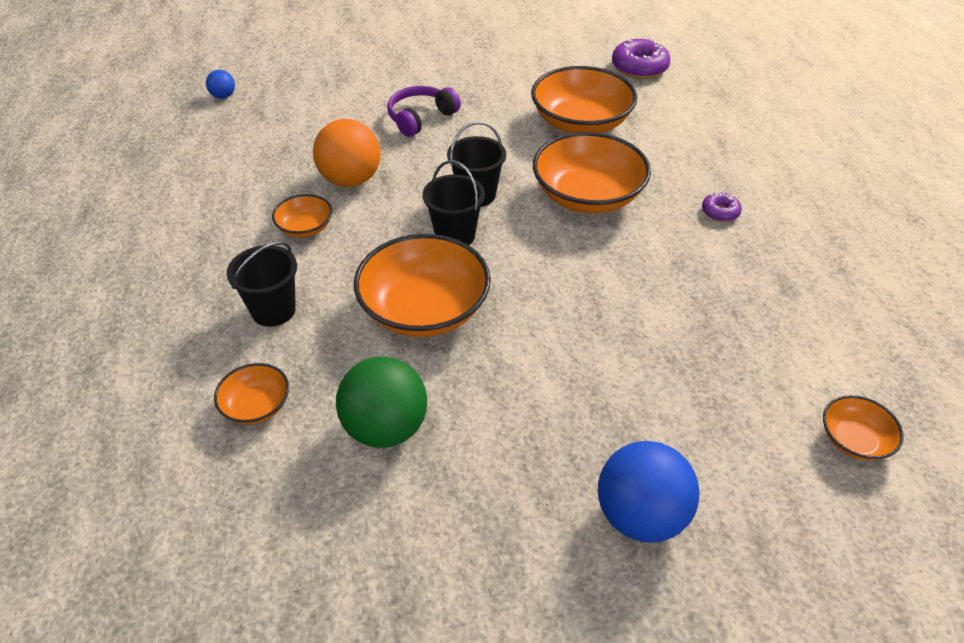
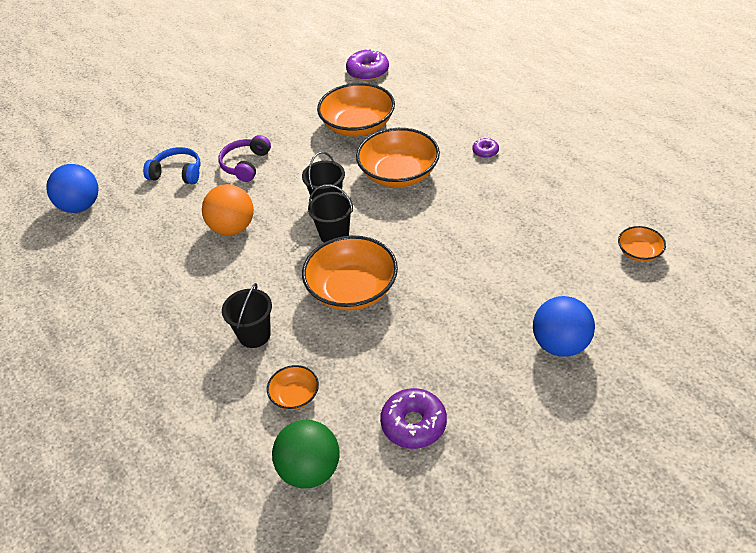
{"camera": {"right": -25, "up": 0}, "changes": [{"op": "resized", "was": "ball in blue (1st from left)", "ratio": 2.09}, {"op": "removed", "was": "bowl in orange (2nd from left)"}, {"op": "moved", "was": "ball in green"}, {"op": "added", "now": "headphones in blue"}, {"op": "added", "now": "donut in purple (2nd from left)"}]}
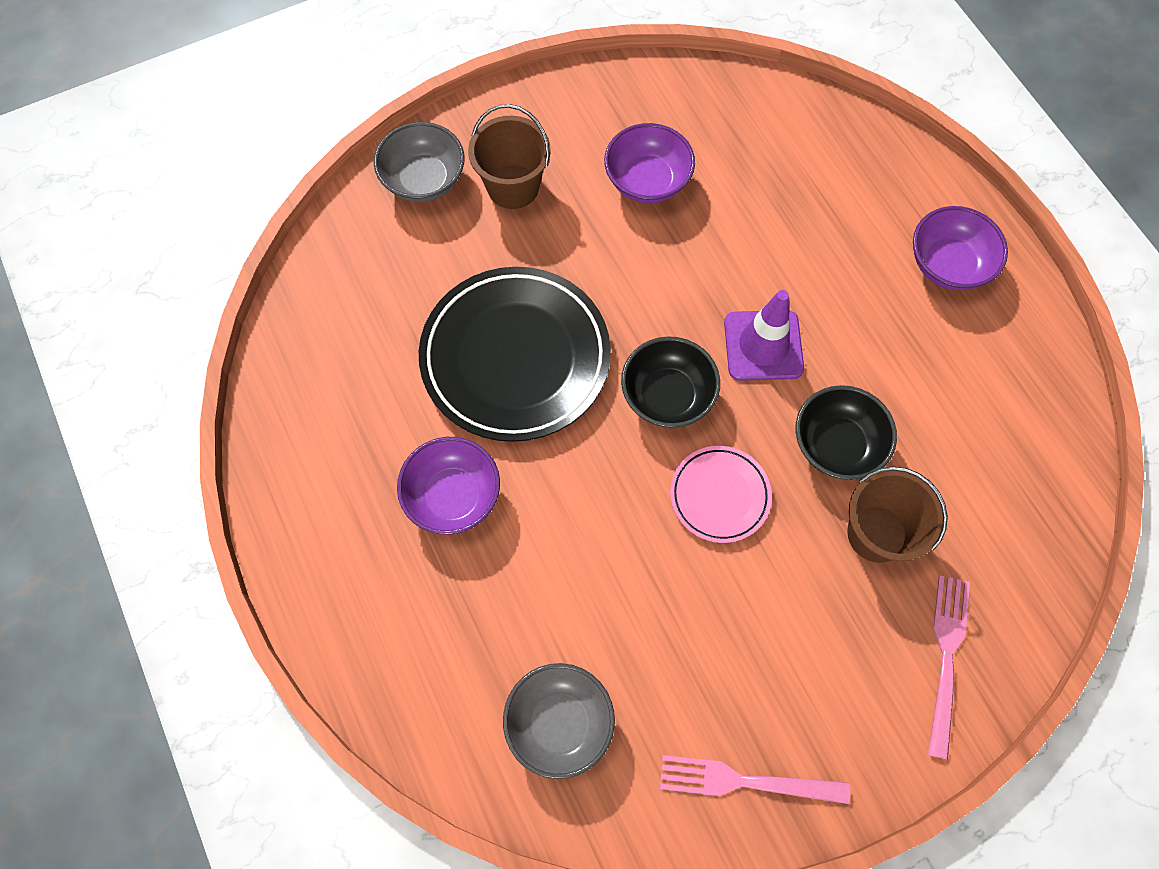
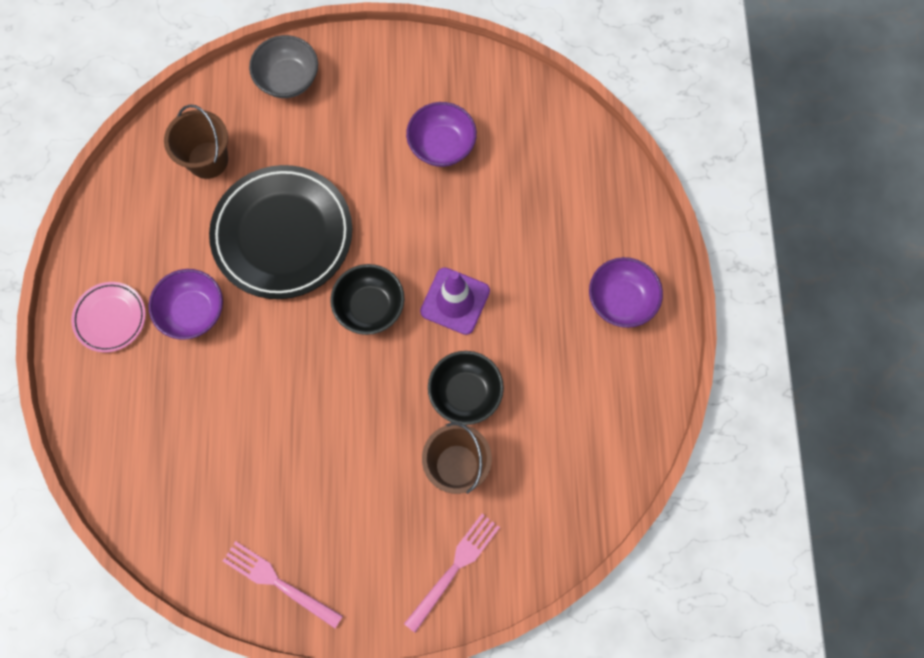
{"camera": {"right": 25, "up": 5}, "changes": [{"op": "moved", "was": "bucket in brown (1st from left)"}, {"op": "moved", "was": "plate in pink"}, {"op": "removed", "was": "bowl in grey (2nd from left)"}]}
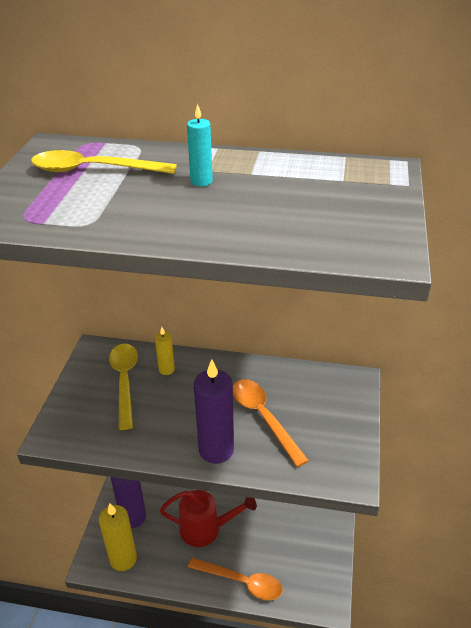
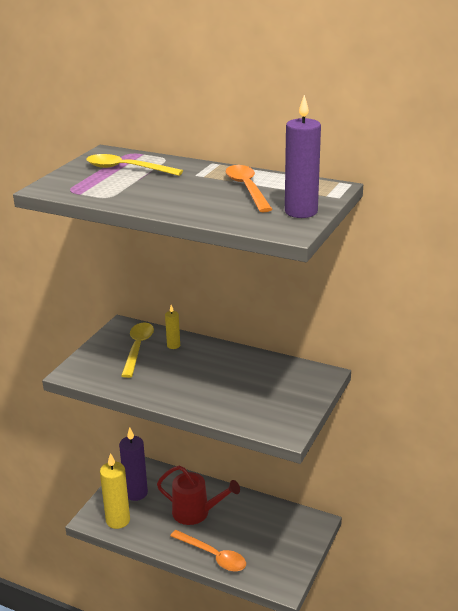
{"camera": {"right": 15, "up": -10}, "changes": [{"op": "removed", "was": "candle in turquoise"}, {"op": "moved", "was": "candle in purple (2nd from left)"}, {"op": "moved", "was": "spoon in orange (2nd from left)"}]}
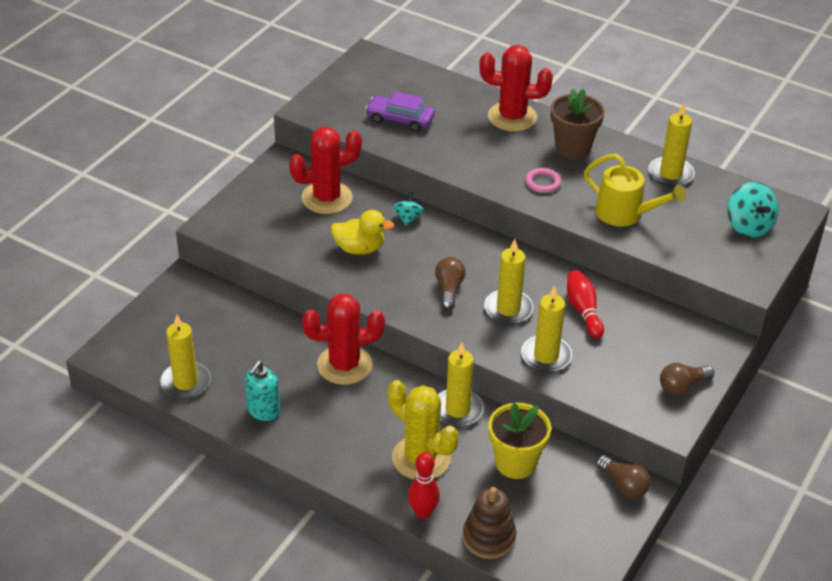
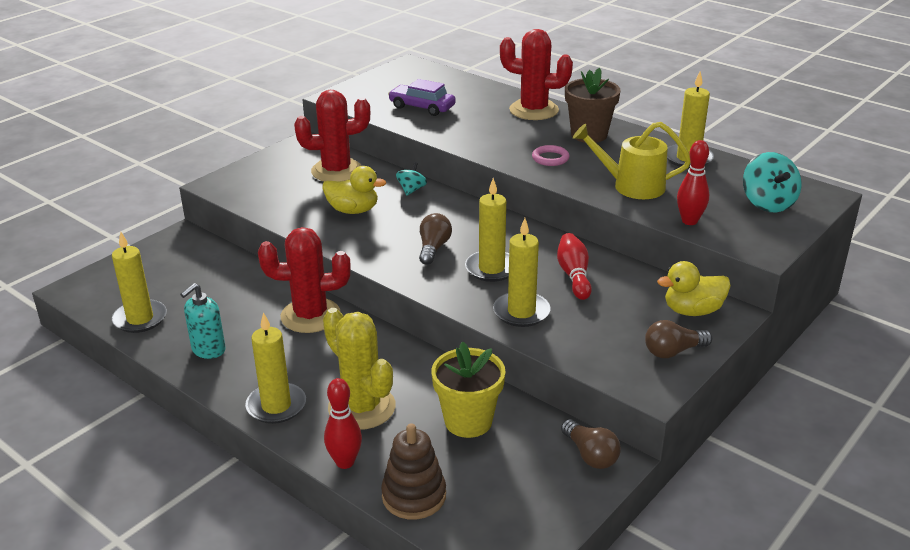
{"camera": {"right": 10, "up": -10}, "changes": [{"op": "turned", "was": "watering can in yellow", "clockwise": 150}, {"op": "moved", "was": "candle in yellow (2nd from left)"}, {"op": "added", "now": "bowling pin in red (3rd from left)"}, {"op": "added", "now": "duck in yellow (2nd from left)"}]}
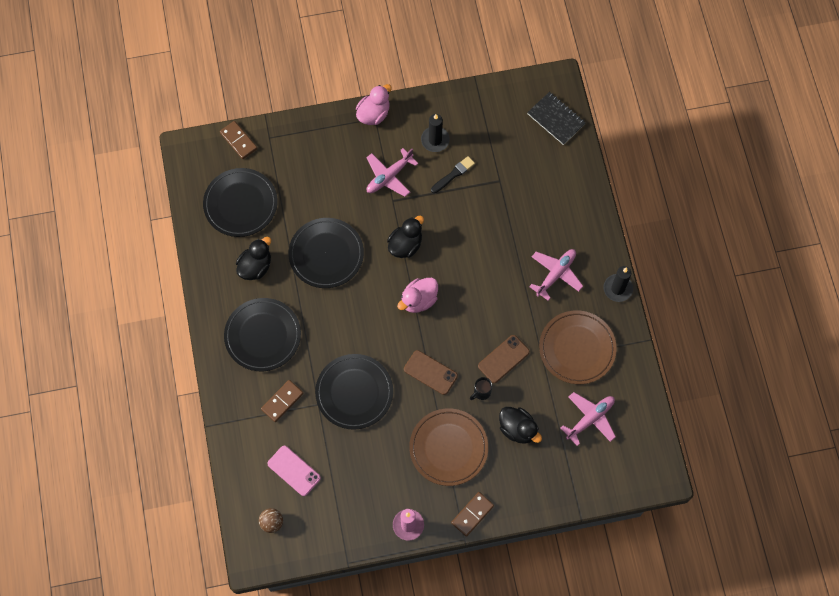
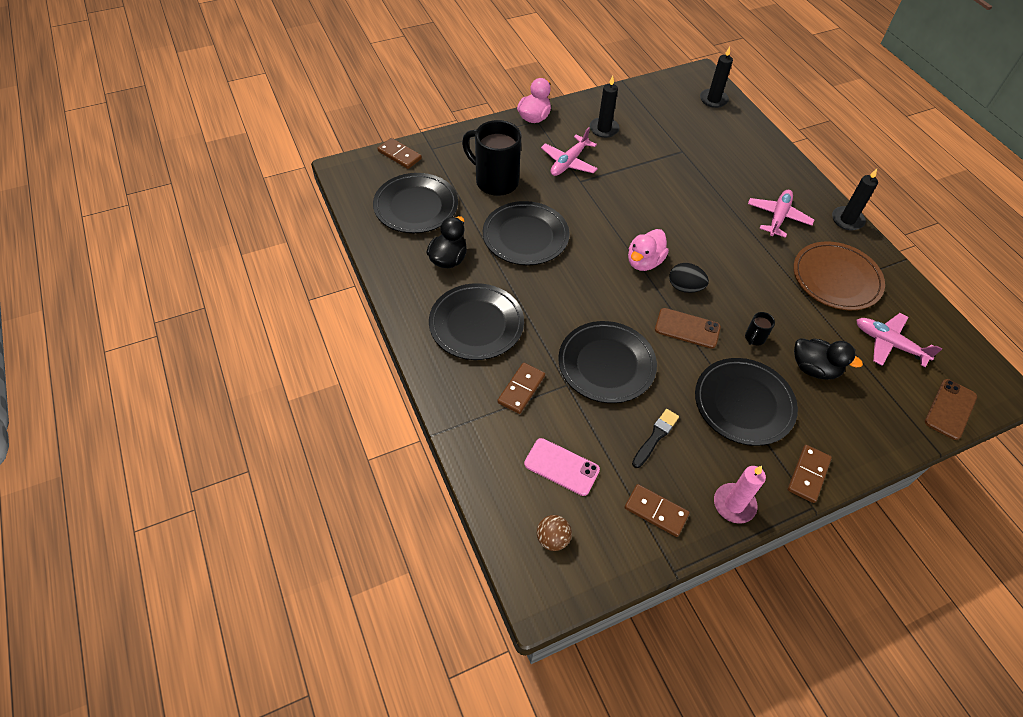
{"camera": {"right": -15, "up": -15}, "changes": [{"op": "replaced", "was": "notebook in black", "now": "candle in black (2nd from left)"}, {"op": "moved", "was": "brush in black"}, {"op": "removed", "was": "duck in black (2nd from left)"}, {"op": "moved", "was": "phone in brown (2nd from left)"}, {"op": "turned", "was": "plane in pink (3rd from left)", "clockwise": -90}, {"op": "recoloured", "was": "plate in brown (1st from left)", "now": "plate in black (5th from left)"}, {"op": "added", "now": "mug in black (1st from left)"}, {"op": "added", "now": "egg in black"}, {"op": "added", "now": "domino in brown (3rd from left)"}]}
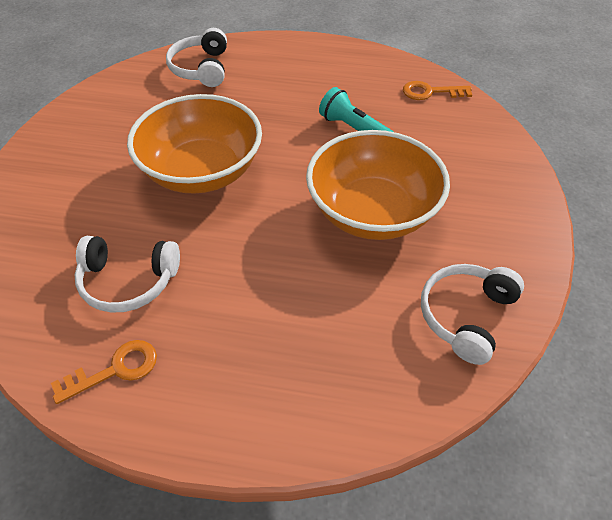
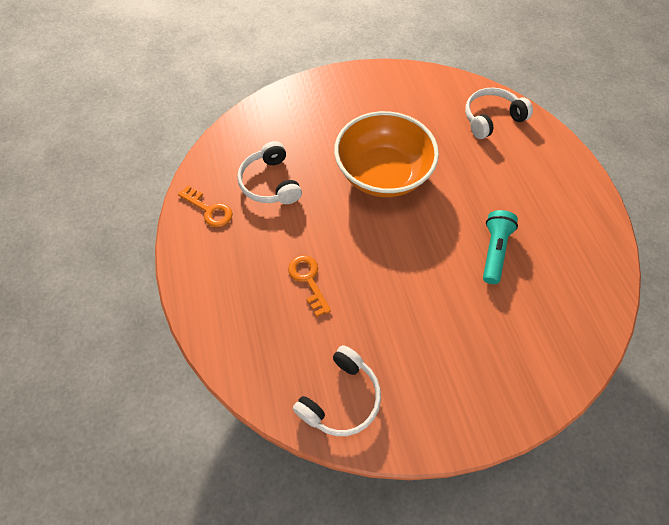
{"camera": {"right": 65, "up": 10}, "changes": [{"op": "moved", "was": "key in orange (2nd from left)"}, {"op": "removed", "was": "bowl in orange (2nd from left)"}, {"op": "turned", "was": "headphones in white (3rd from left in the first image)", "clockwise": 120}]}
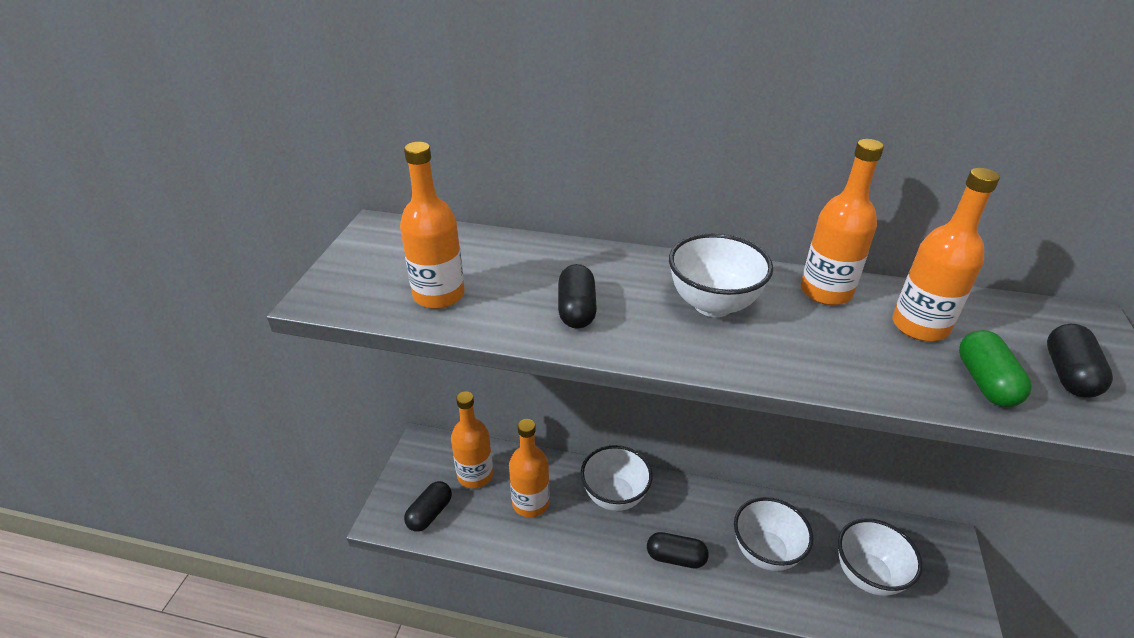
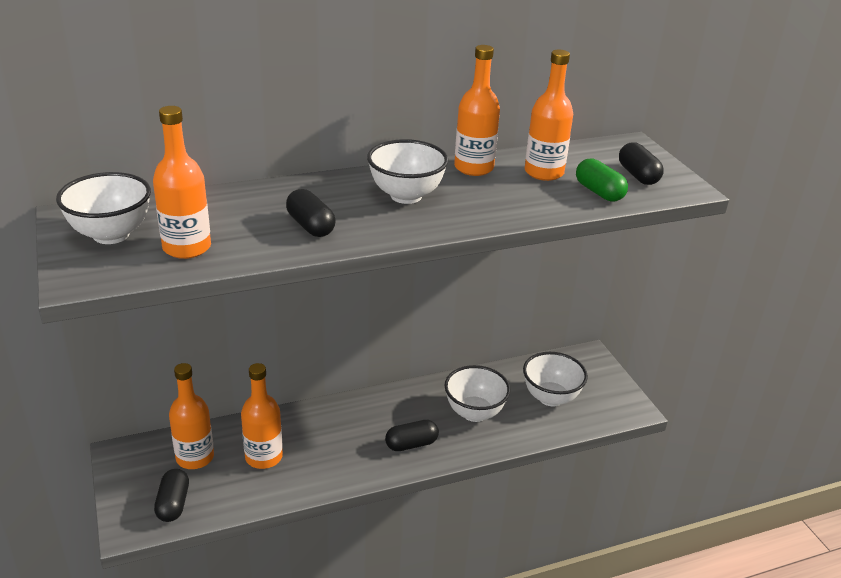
{"camera": {"right": -35, "up": -5}, "changes": [{"op": "moved", "was": "bowl in white (1st from left)"}]}
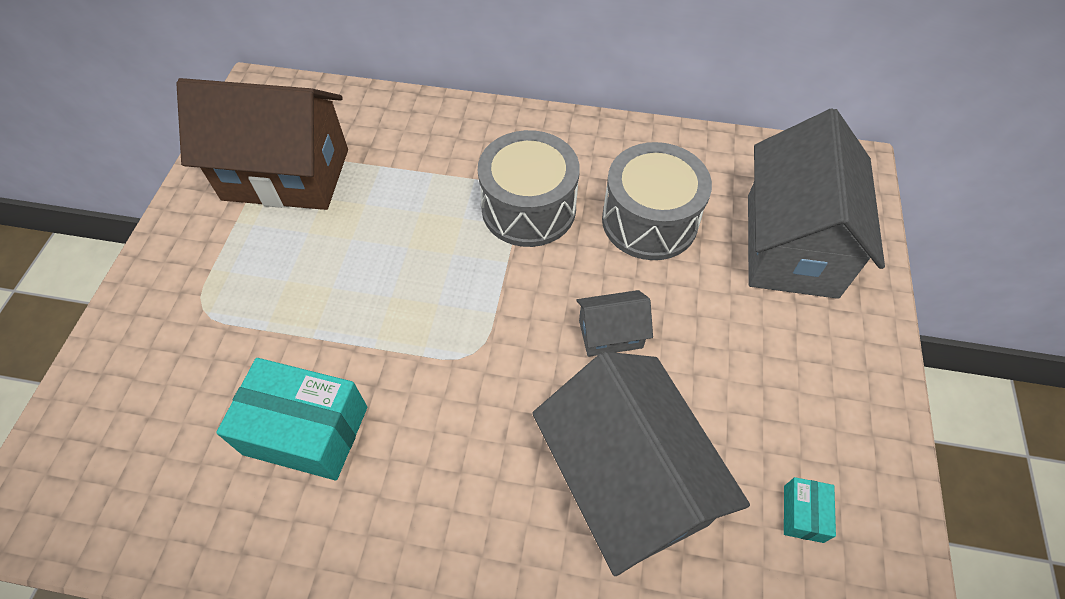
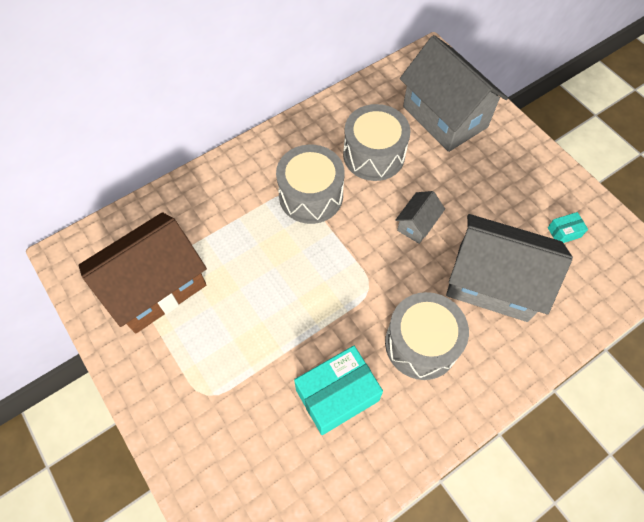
{"camera": {"right": -45, "up": 5}, "changes": [{"op": "turned", "was": "box in turquoise (2nd from left)", "clockwise": -75}, {"op": "added", "now": "drum in grey (3rd from left)"}]}
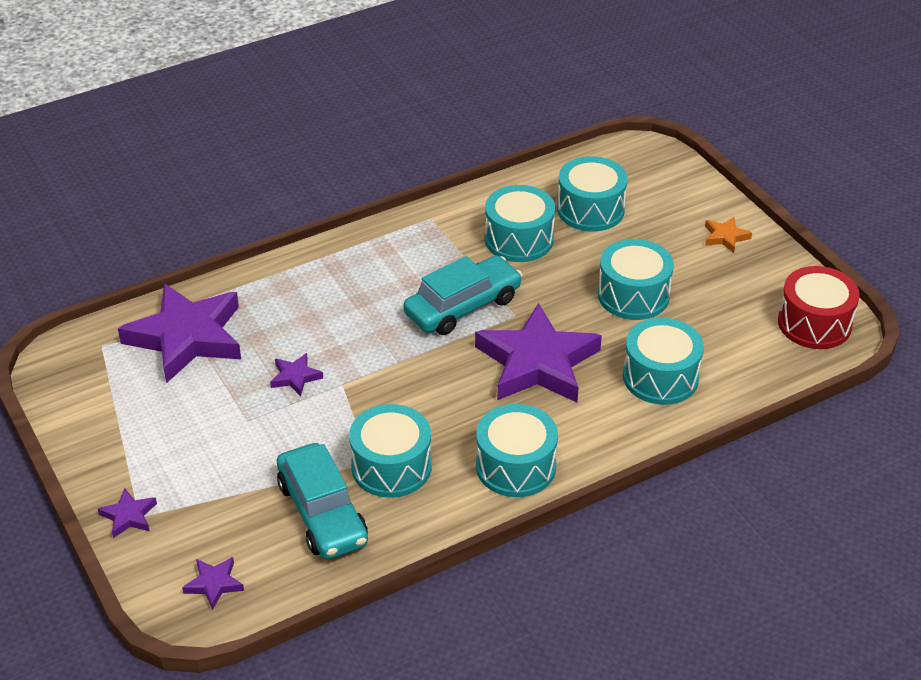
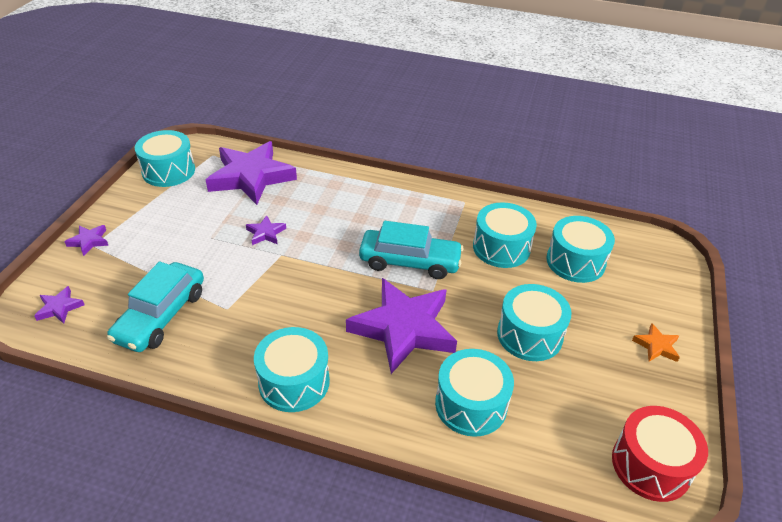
{"camera": {"right": 45, "up": 0}, "changes": [{"op": "moved", "was": "drum in turquoise (1st from left)"}]}
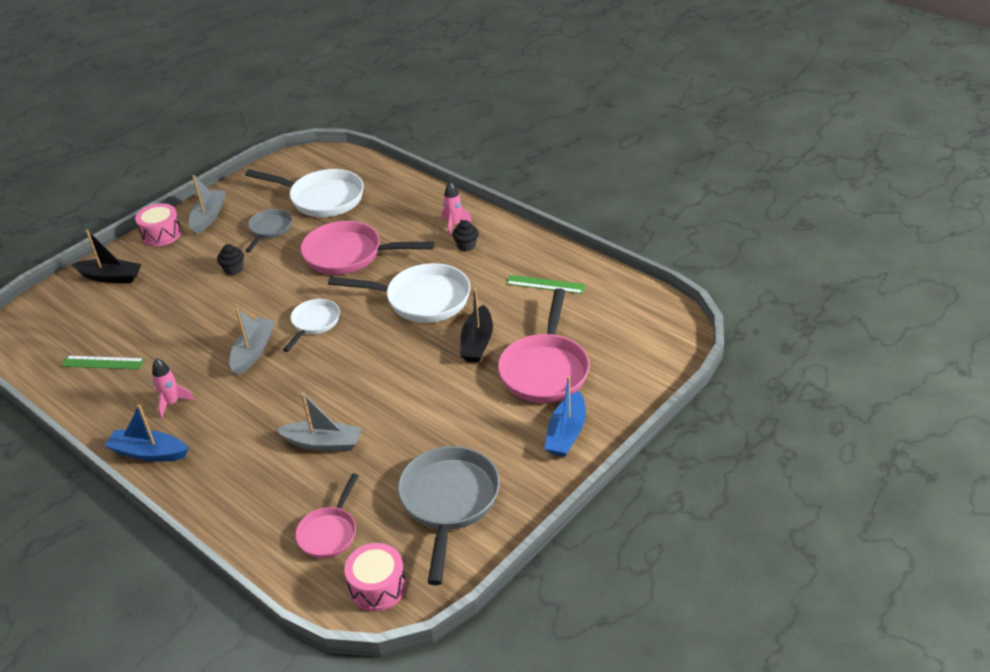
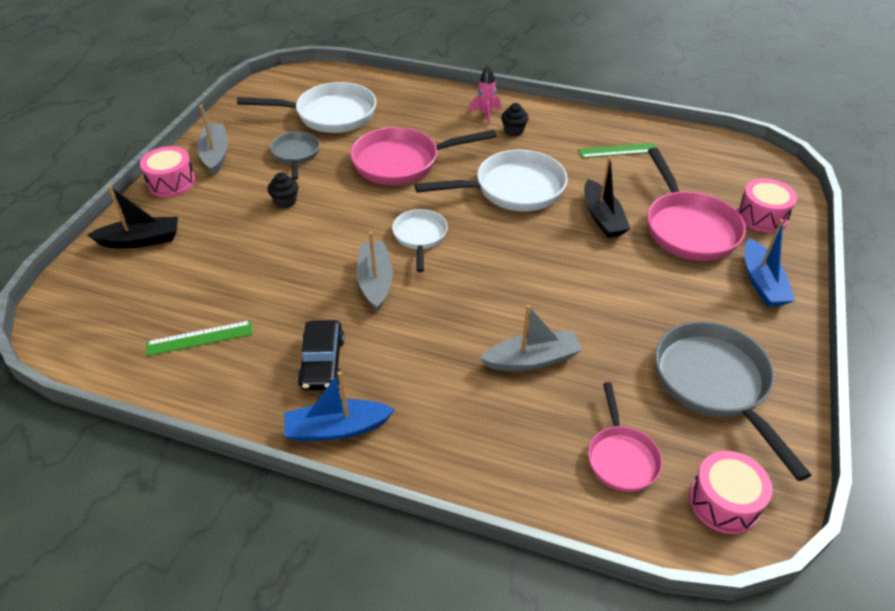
{"camera": {"right": -25, "up": 5}, "changes": [{"op": "replaced", "was": "rocket in pink (1st from left)", "now": "car in black"}, {"op": "added", "now": "drum in pink (3rd from left)"}]}
